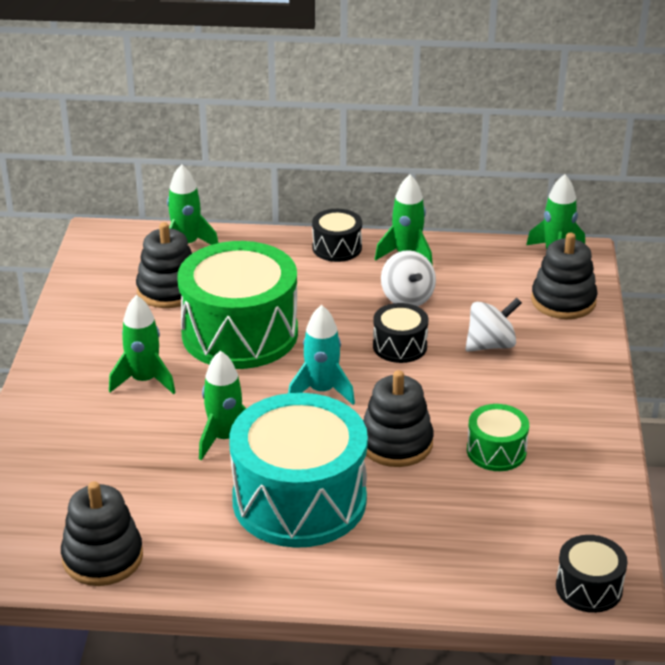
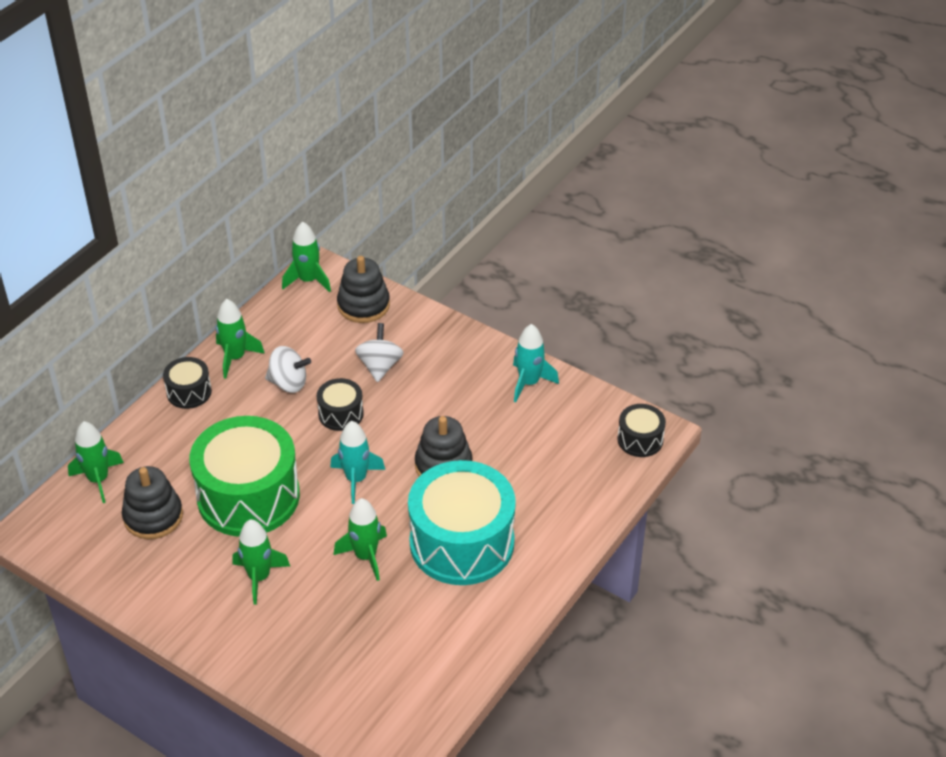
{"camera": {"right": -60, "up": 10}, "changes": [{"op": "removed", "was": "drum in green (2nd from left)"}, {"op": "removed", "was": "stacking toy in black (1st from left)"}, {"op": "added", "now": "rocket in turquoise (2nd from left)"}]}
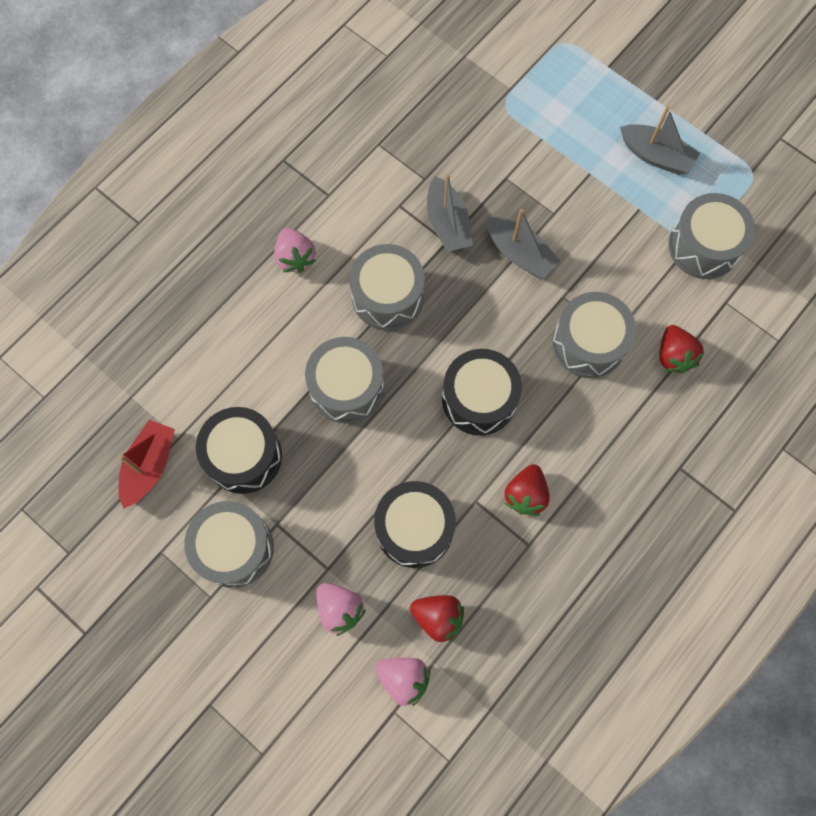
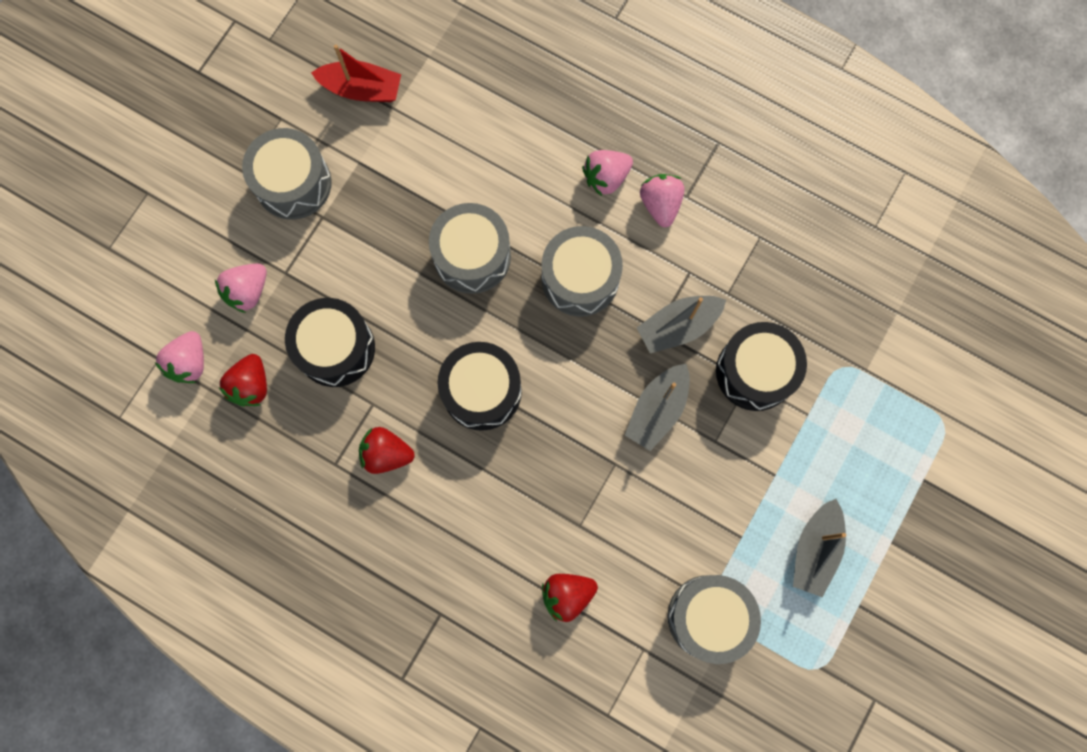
{"camera": {"right": 80, "up": 5}, "changes": [{"op": "removed", "was": "drum in grey (4th from left)"}, {"op": "moved", "was": "drum in black (1st from left in the first image)", "now": "drum in black (3rd from left)"}, {"op": "added", "now": "strawberry in pink (4th from left)"}]}
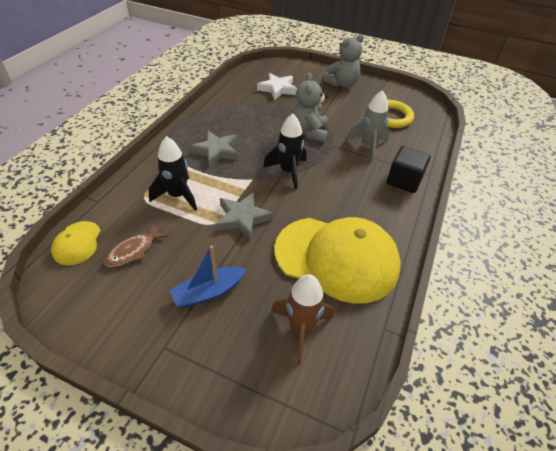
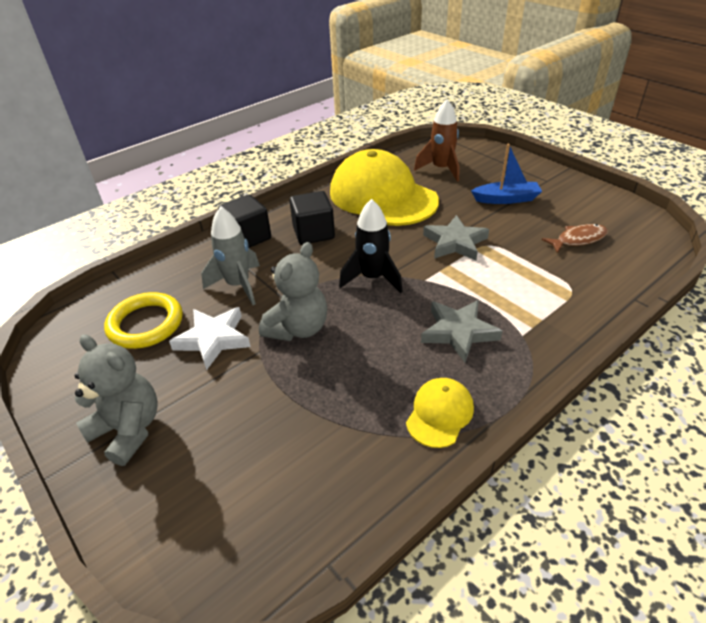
{"camera": {"right": -150, "up": -5}, "changes": [{"op": "turned", "was": "teddy bear in grey (2nd from left in the first image)", "clockwise": 45}, {"op": "moved", "was": "star in white"}, {"op": "removed", "was": "rocket in black (1st from left)"}, {"op": "moved", "was": "cap in yellow (1st from left in the first image)", "now": "cap in yellow (2nd from left)"}, {"op": "added", "now": "cube in black (2nd from left)"}]}
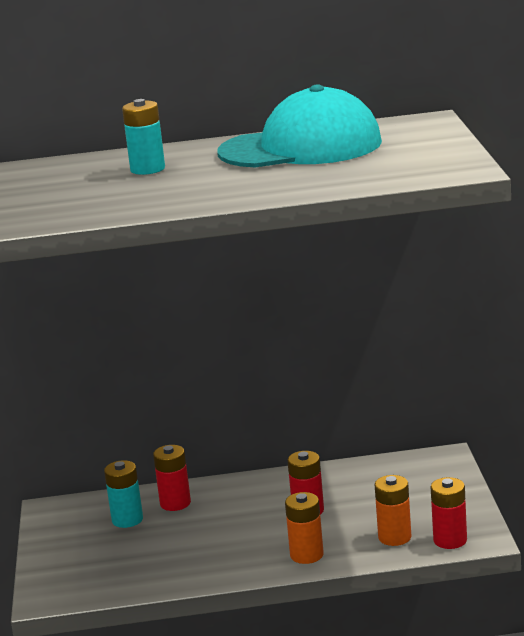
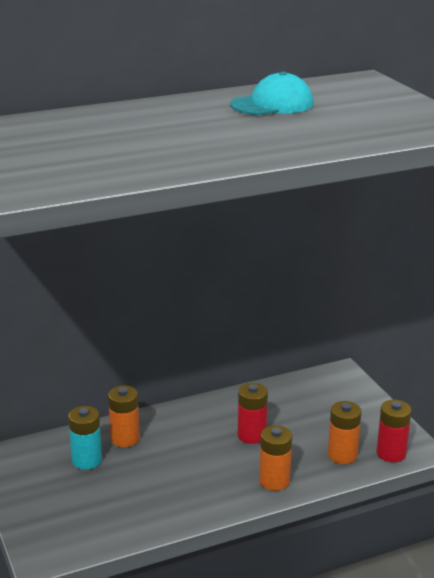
{"camera": {"right": -20, "up": 5}, "changes": [{"op": "resized", "was": "cap in turquoise", "ratio": 0.55}, {"op": "removed", "was": "battery in turquoise (2nd from left)"}, {"op": "recoloured", "was": "battery in red (1st from left)", "now": "battery in orange (1st from left)"}]}
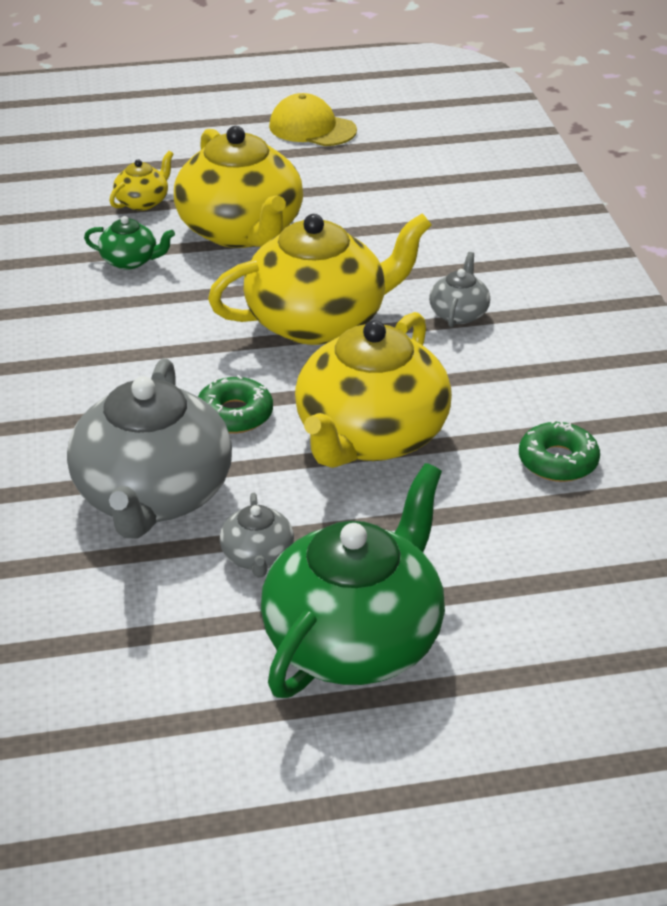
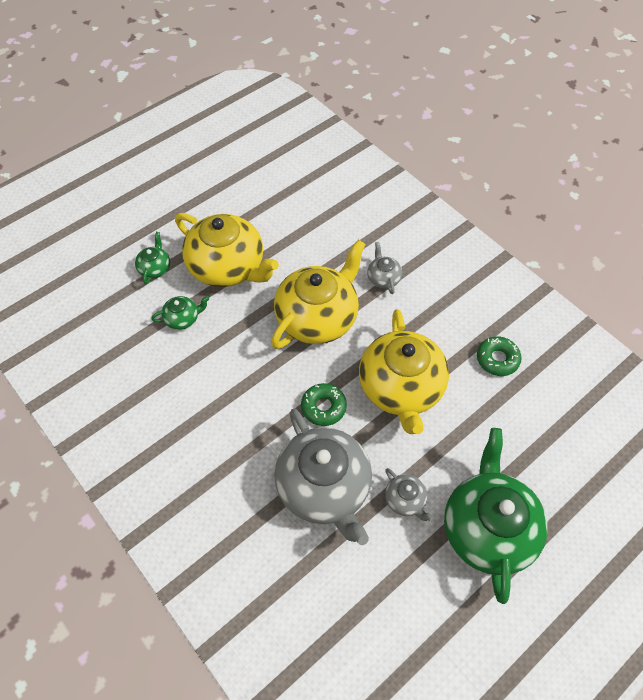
{"camera": {"right": -30, "up": 20}, "changes": [{"op": "removed", "was": "cap in yellow"}, {"op": "recoloured", "was": "teapot in yellow (1st from left)", "now": "teapot in green (1st from left)"}]}
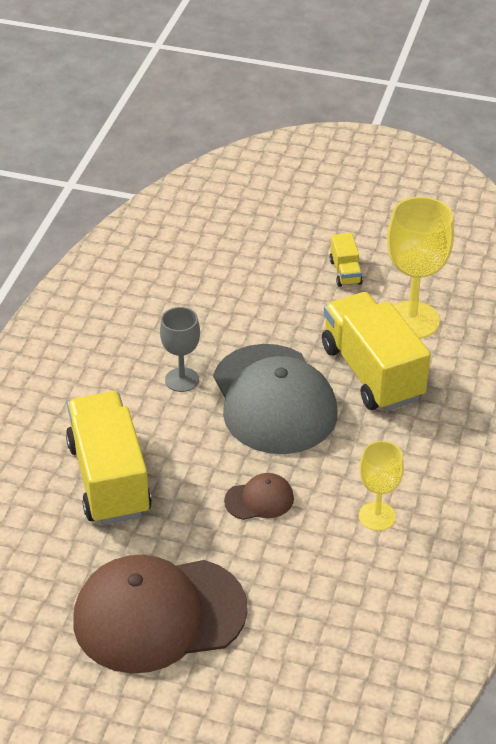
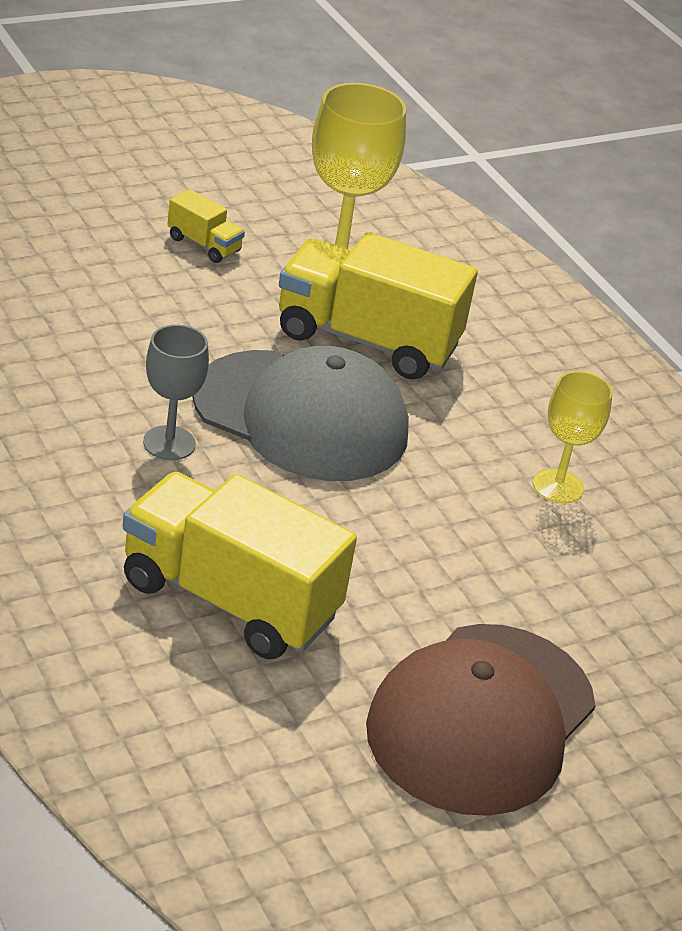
{"camera": {"right": -50, "up": -5}, "changes": [{"op": "removed", "was": "cap in brown (2nd from left)"}]}
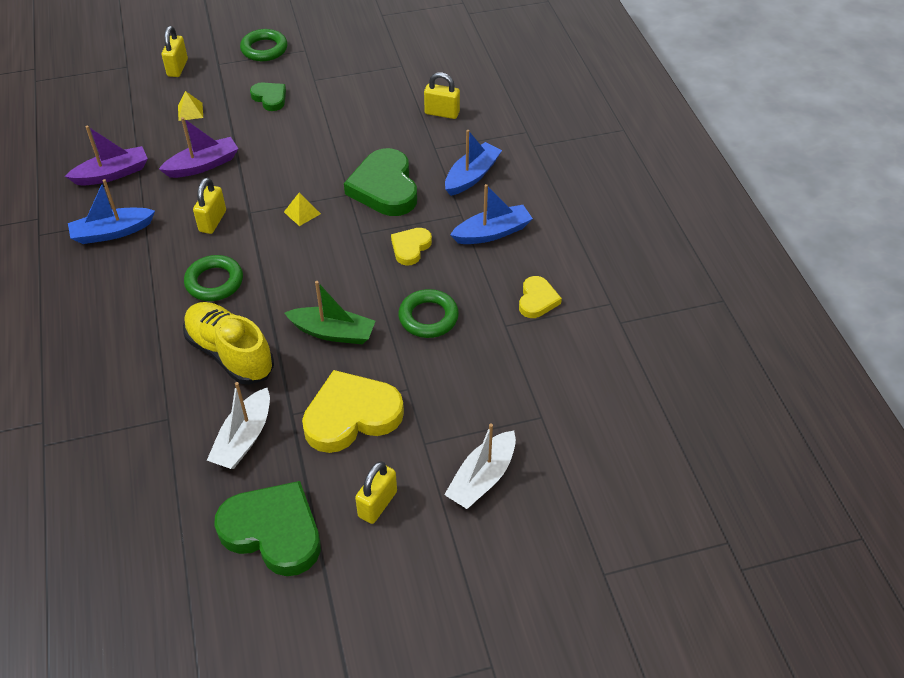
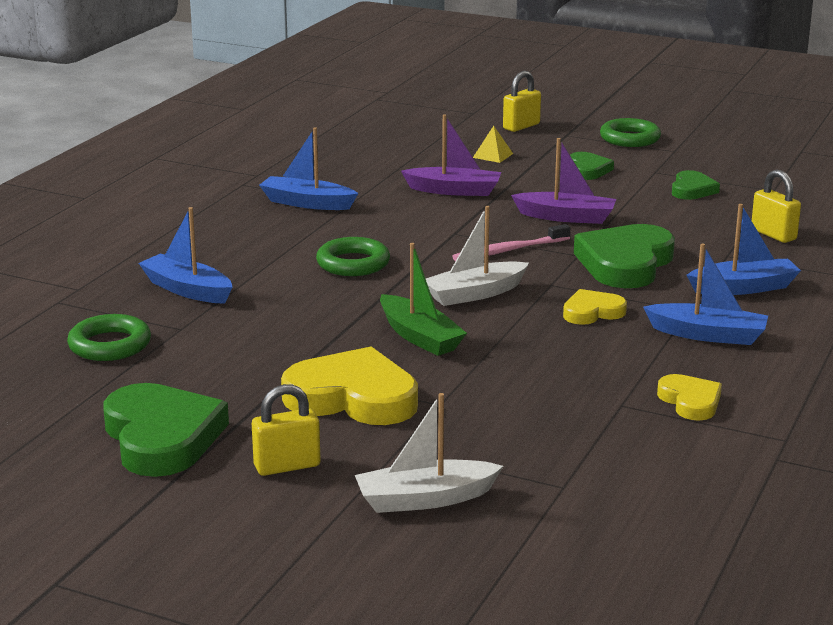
{"camera": {"right": 40, "up": -25}, "changes": [{"op": "moved", "was": "boat in purple (1st from left in the first image)", "now": "boat in purple (2nd from left)"}, {"op": "removed", "was": "padlock in yellow (2nd from left)"}, {"op": "replaced", "was": "pyramid in yellow (2nd from left)", "now": "toothbrush in pink"}, {"op": "turned", "was": "heart in yellow (3rd from left)", "clockwise": -75}, {"op": "moved", "was": "ring in green (3rd from left in the first image)", "now": "ring in green (1st from left)"}, {"op": "removed", "was": "shoe in yellow"}, {"op": "moved", "was": "boat in white (1st from left in the first image)", "now": "boat in white (2nd from left)"}, {"op": "added", "now": "heart in green (4th from left)"}, {"op": "added", "now": "boat in blue (1st from left)"}]}
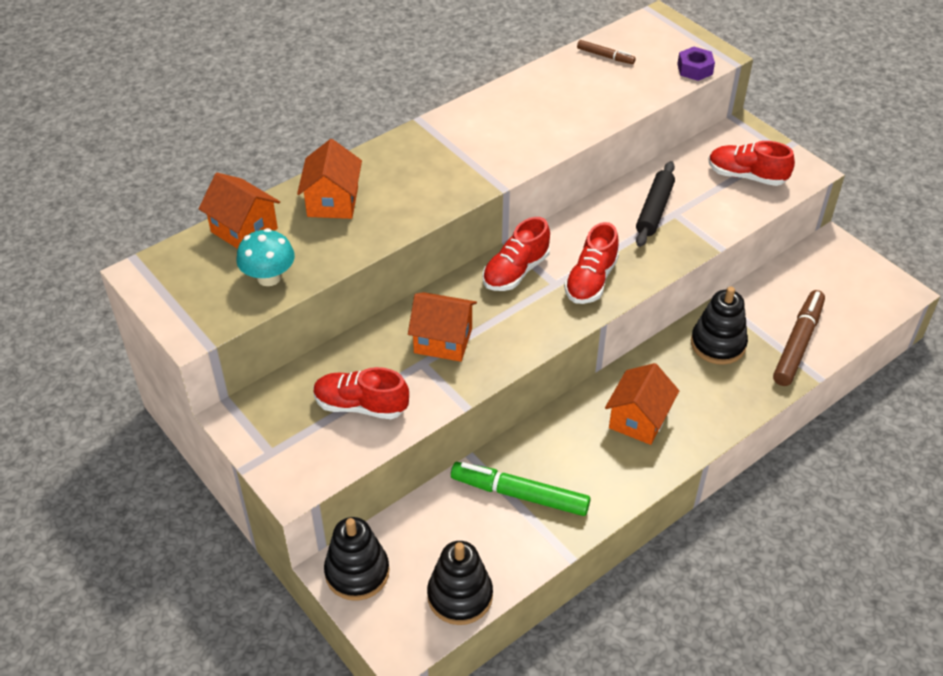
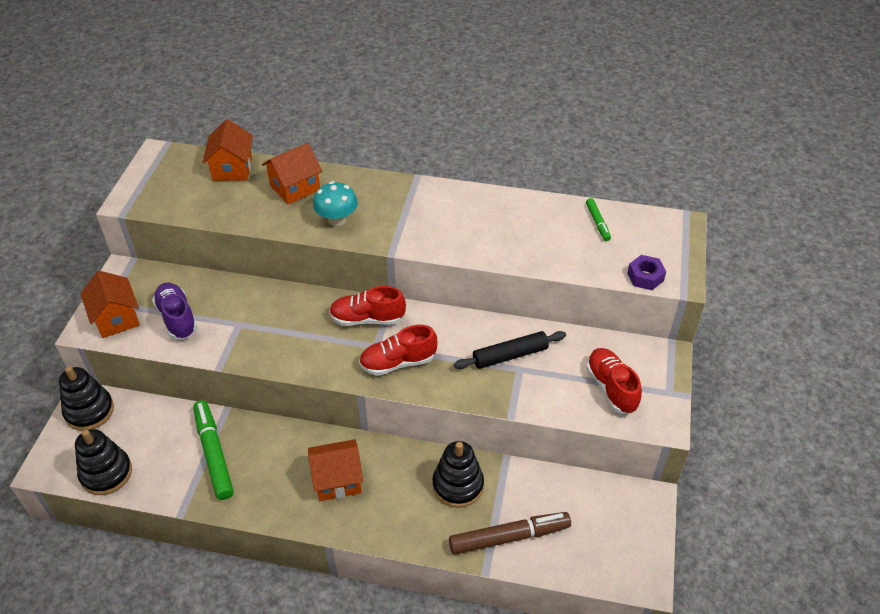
{"camera": {"right": 50, "up": 0}, "changes": [{"op": "recoloured", "was": "marker in brown (1st from left)", "now": "marker in green (2nd from left)"}, {"op": "moved", "was": "mushroom in turquoise"}, {"op": "moved", "was": "house in orange (3rd from left in the first image)", "now": "house in orange (1st from left)"}, {"op": "recoloured", "was": "shoe in red (1st from left)", "now": "shoe in purple"}]}
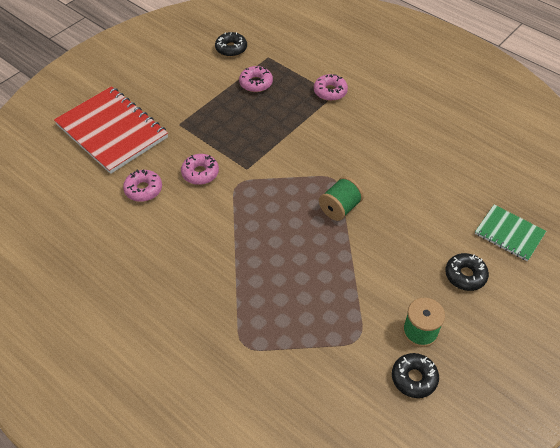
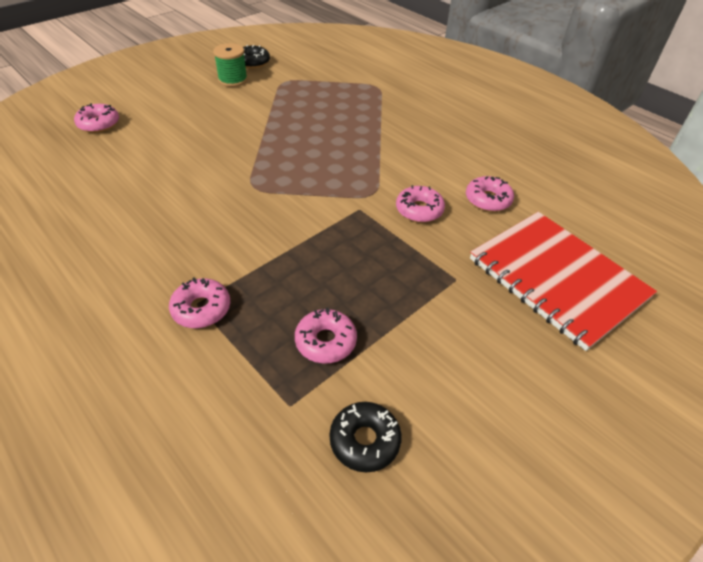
{"camera": {"right": -175, "up": -5}, "changes": [{"op": "removed", "was": "spool in green (1st from left)"}, {"op": "replaced", "was": "notebook in green", "now": "donut in pink (1st from left)"}, {"op": "removed", "was": "donut in black (3rd from left)"}]}
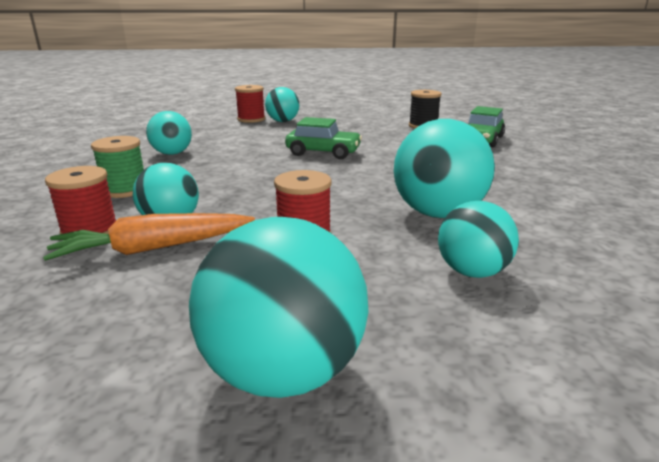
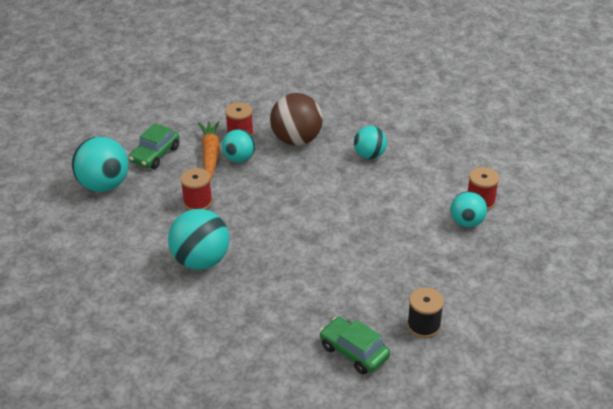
{"camera": {"right": 105, "up": 15}, "changes": [{"op": "moved", "was": "car in green (1st from left)"}, {"op": "replaced", "was": "spool in green", "now": "ball in brown"}, {"op": "removed", "was": "ball in turquoise (6th from left)"}]}
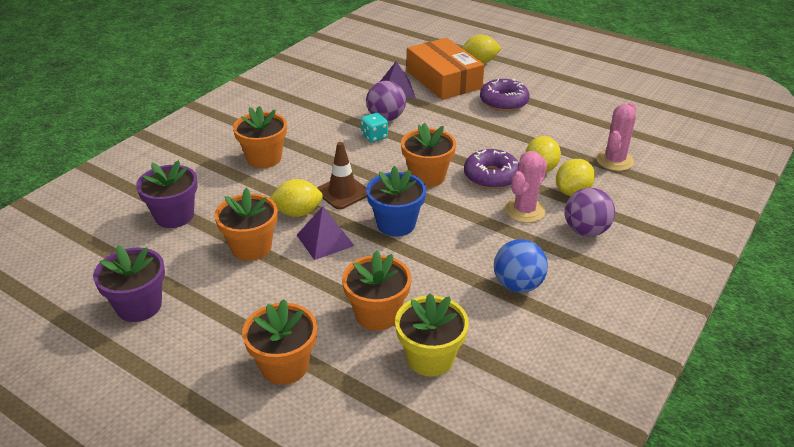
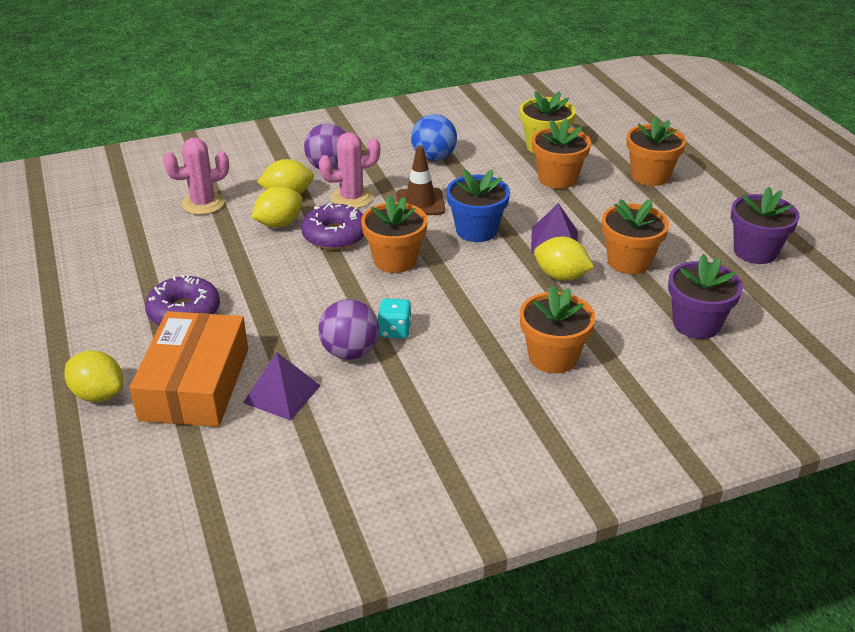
{"camera": {"right": -145, "up": 0}, "changes": [{"op": "moved", "was": "traffic cone in brown"}]}
